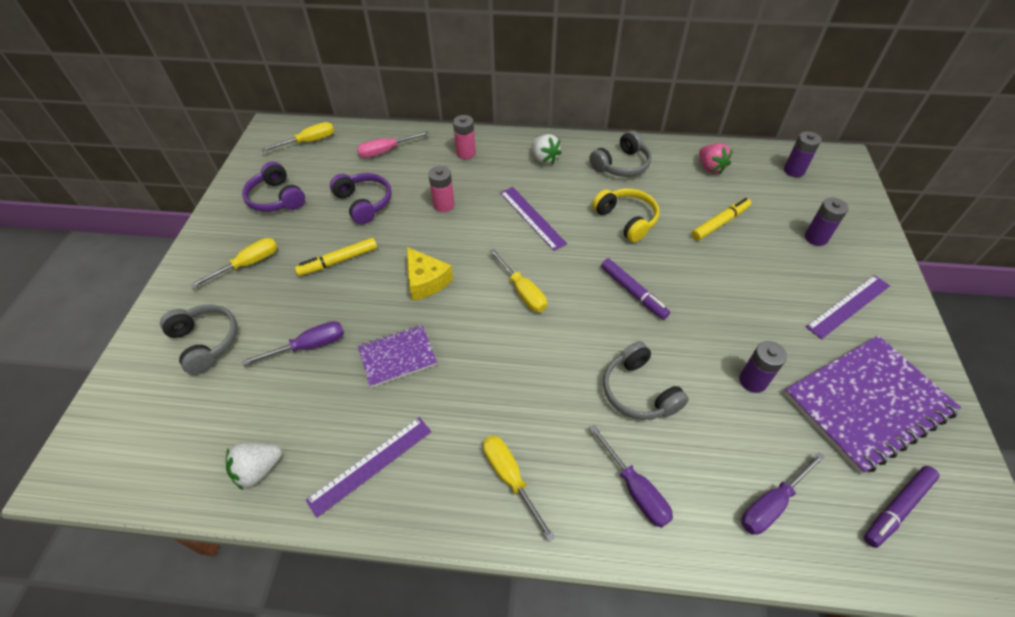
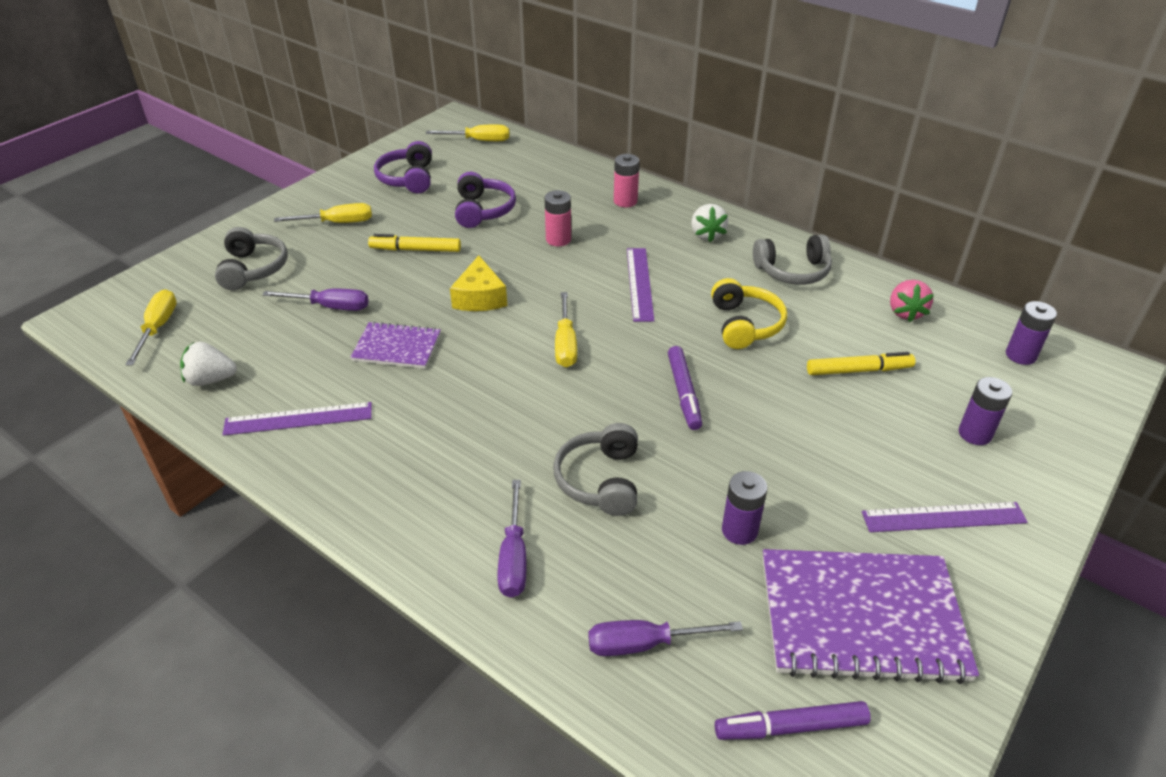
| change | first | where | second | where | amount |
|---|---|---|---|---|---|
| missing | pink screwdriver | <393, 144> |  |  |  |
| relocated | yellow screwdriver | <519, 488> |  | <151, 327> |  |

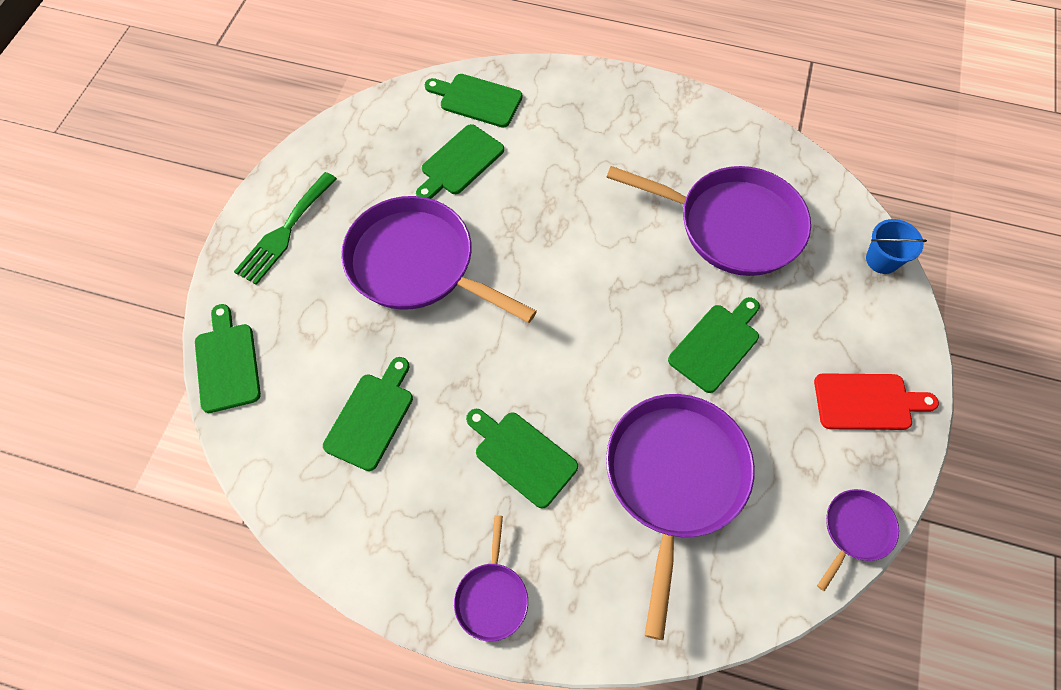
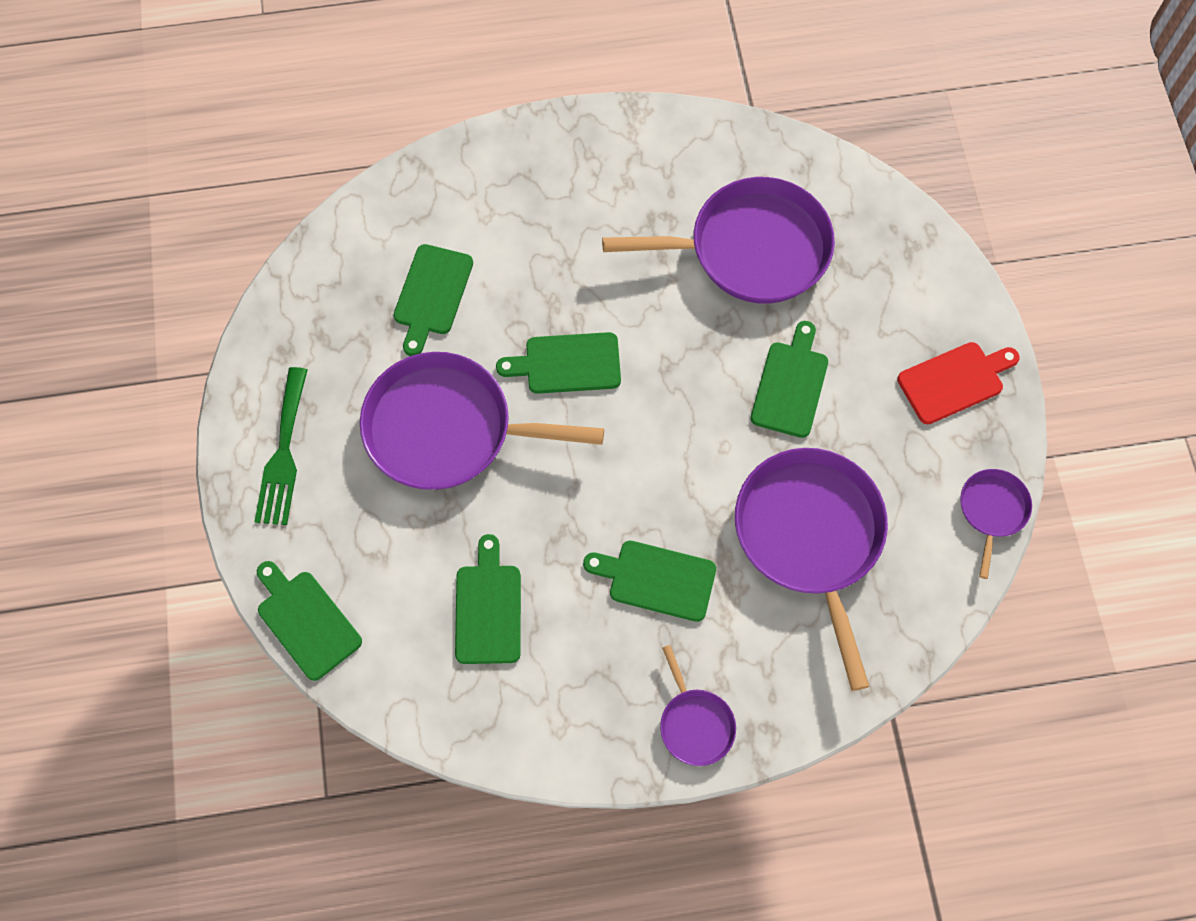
| change | first | where | second | where | amount |
|---|---|---|---|---|---|
| missing | blue bucket | <896, 246> |  |  |  |
| relocated | green cutting board | <473, 101> |  | <558, 363> |  |

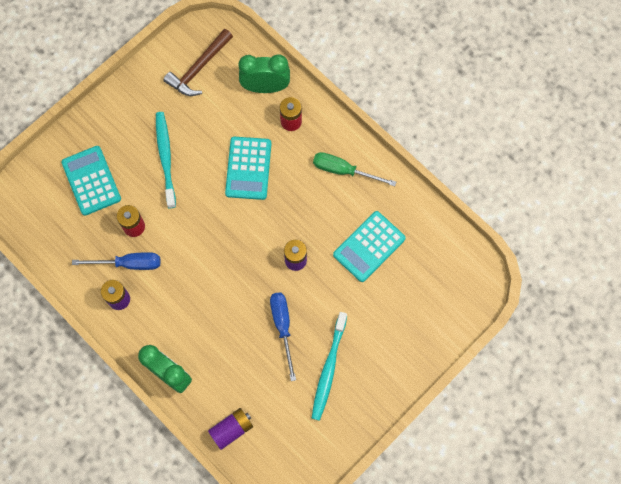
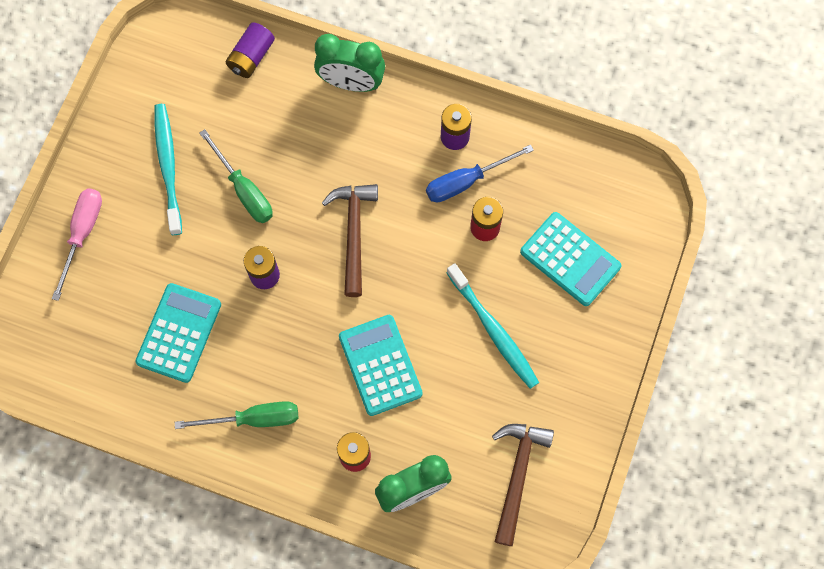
| change | first | where | second | where | amount |
|---|---|---|---|---|---|
| appeared |  |  | pink screwdriver | <77, 245> |  |
| appeared |  |  | brown hammer | <350, 240> |  |
| colour | blue screwdriver | <283, 337> | green screwdriver | <236, 176> |  |

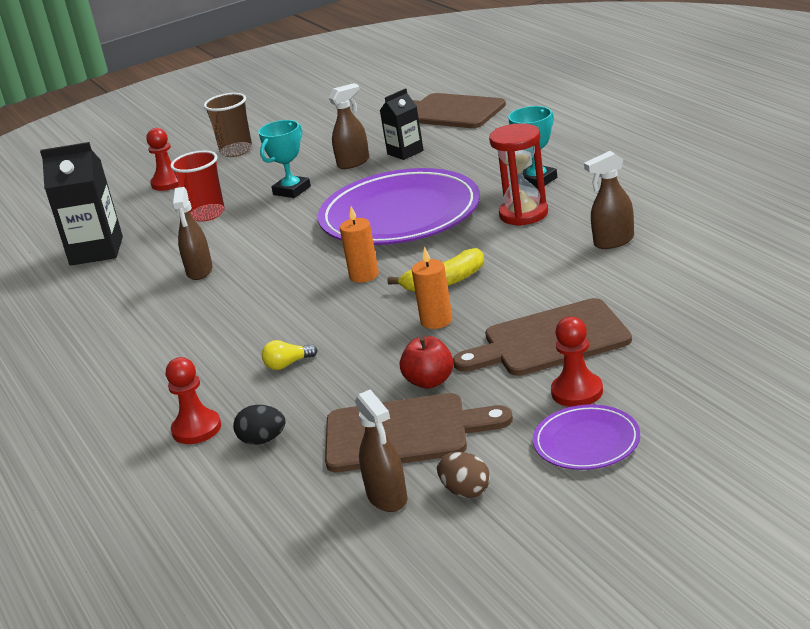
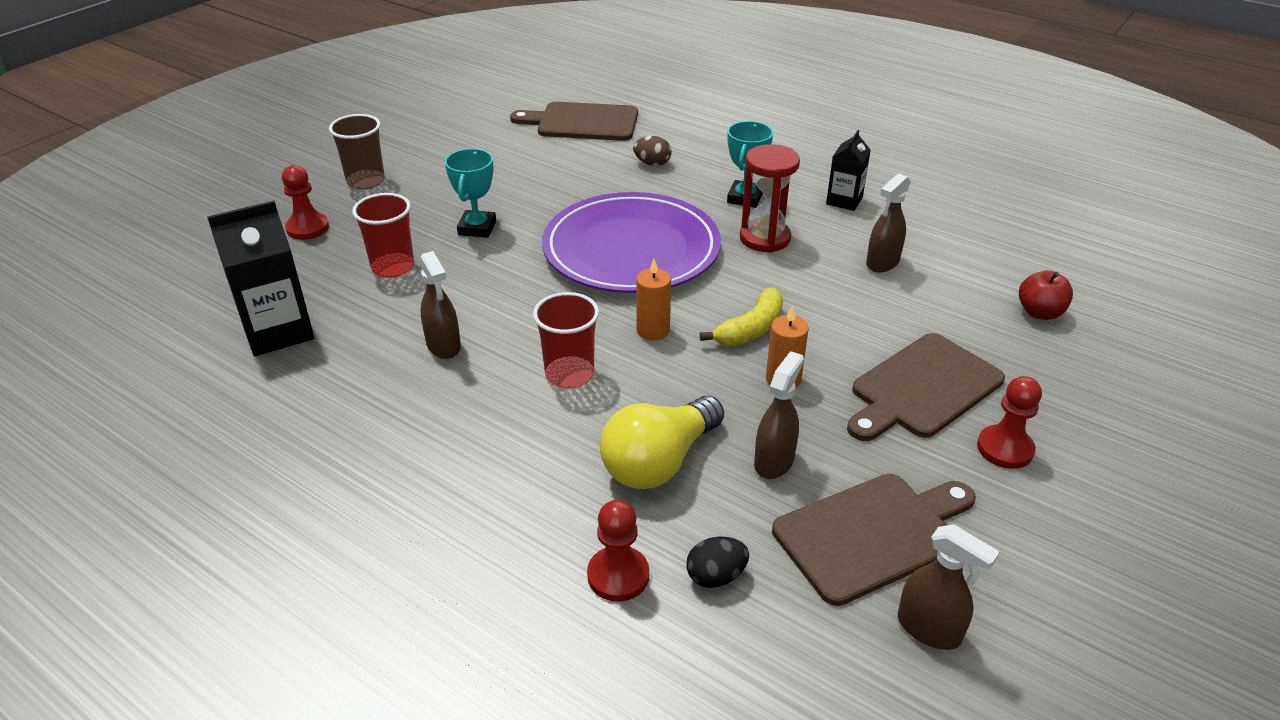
| change | first | where | second | where | amount |
|---|---|---|---|---|---|
| missing | purple plate | <586, 437> |  |  |  |
| appeared |  |  | red cup | <566, 340> |  |
| relocated | brown spray bottle | <348, 126> |  | <779, 415> |  |
| relocated | black carton | <402, 124> |  | <848, 170> |  |
| relocated | red apple | <426, 362> |  | <1046, 295> |  |
| relocated | brown egg | <463, 475> |  | <652, 151> |  |
| size | yellow light bulb | <289, 355> |  | <662, 442> | x2.35 |

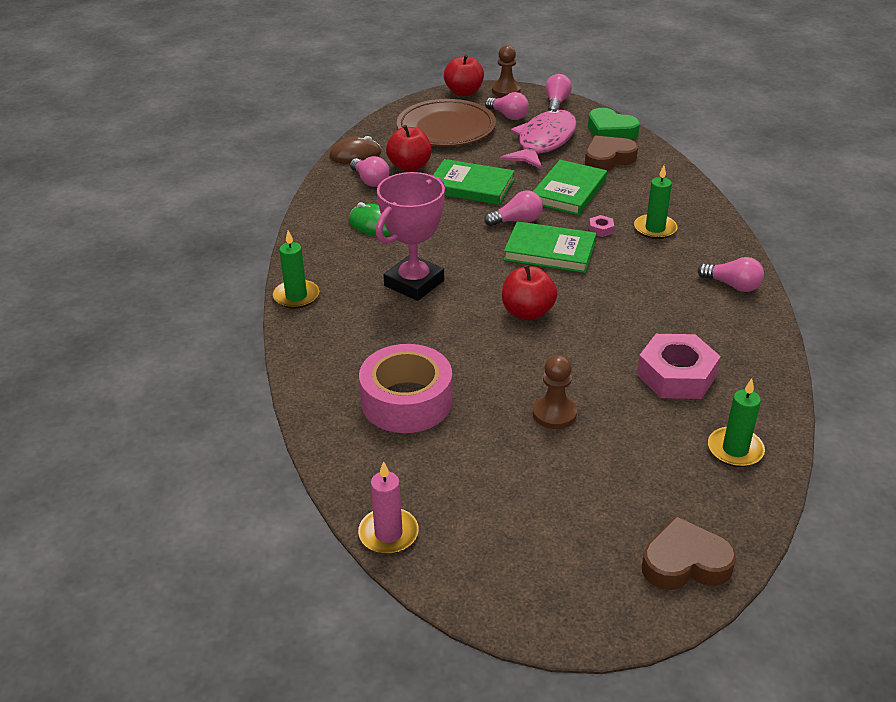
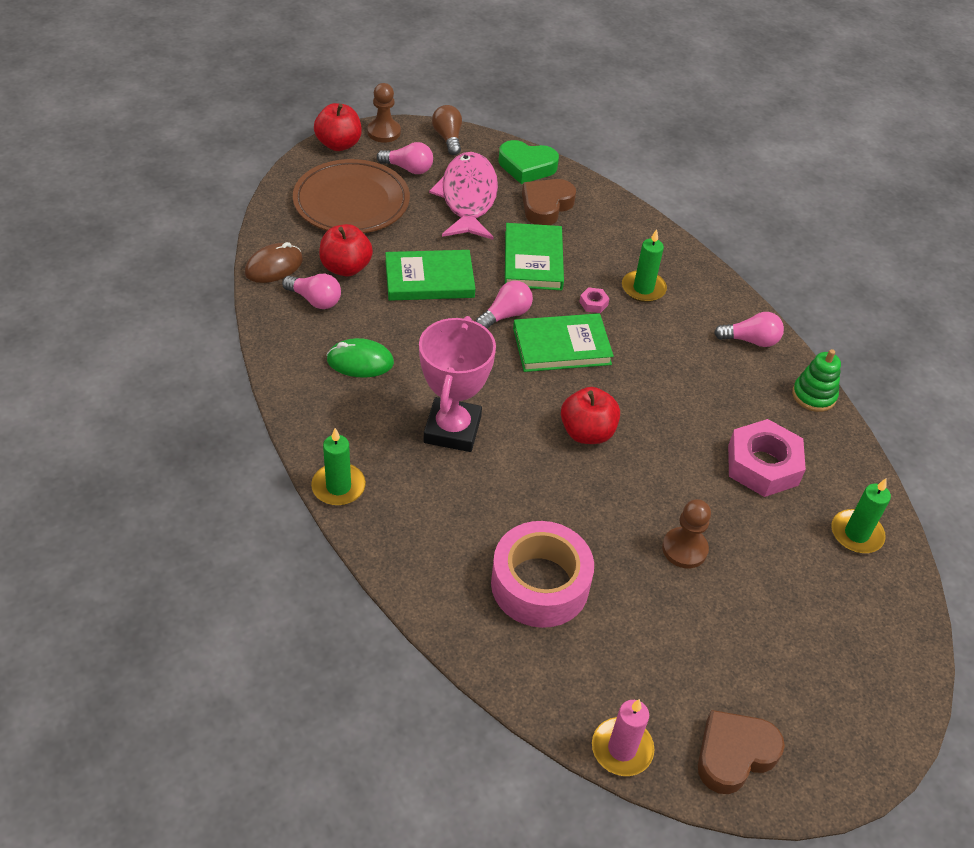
| change | first | where | second | where | amount |
|---|---|---|---|---|---|
| appeared |  |  | green stacking toy | <816, 380> |  |
| relocated | brown heart | <689, 553> |  | <741, 752> |  |
| colour | pink light bulb | <558, 92> | brown light bulb | <447, 130> |  |

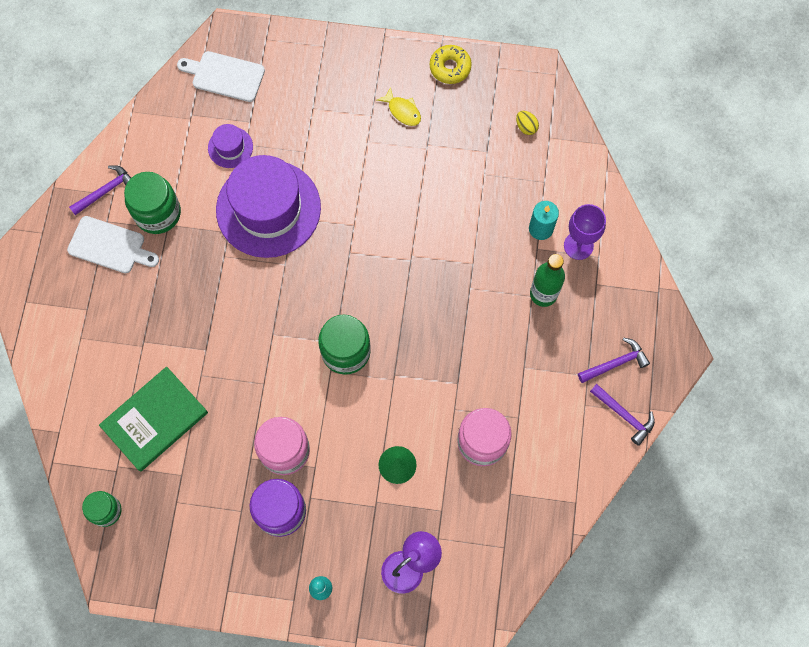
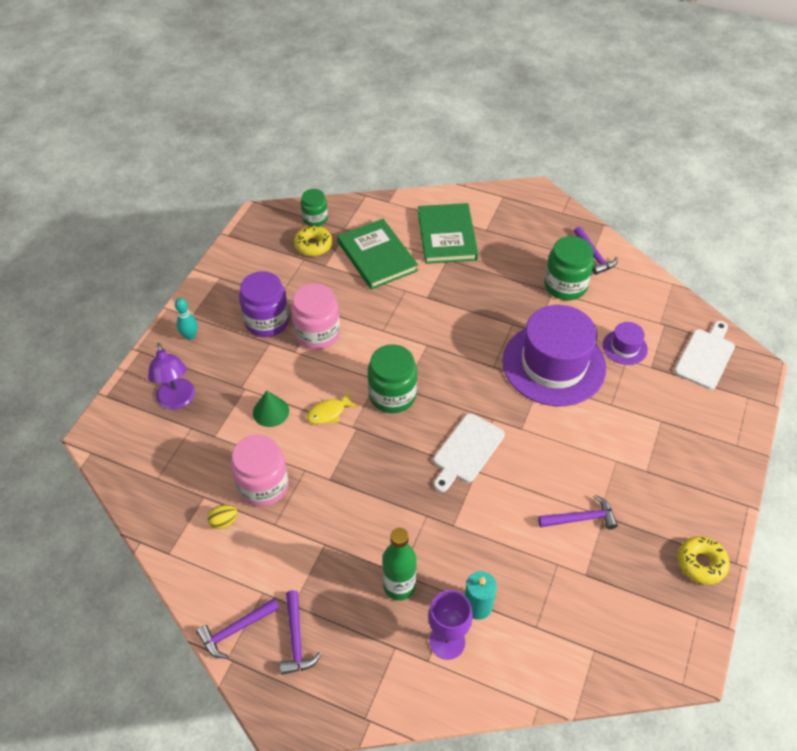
| change | first | where | second | where | amount |
|---|---|---|---|---|---|
| appeared |  |  | yellow donut | <313, 240> |  |
| appeared |  |  | green book | <448, 233> |  |
| appeared |  |  | purple hammer | <578, 512> |  |
| relocated | white cutting board | <113, 244> |  | <469, 452> |  |
| relocated | yellow fish | <399, 106> |  | <332, 407> |  |
| relocated | yellow egg | <527, 123> |  | <222, 517> |  |

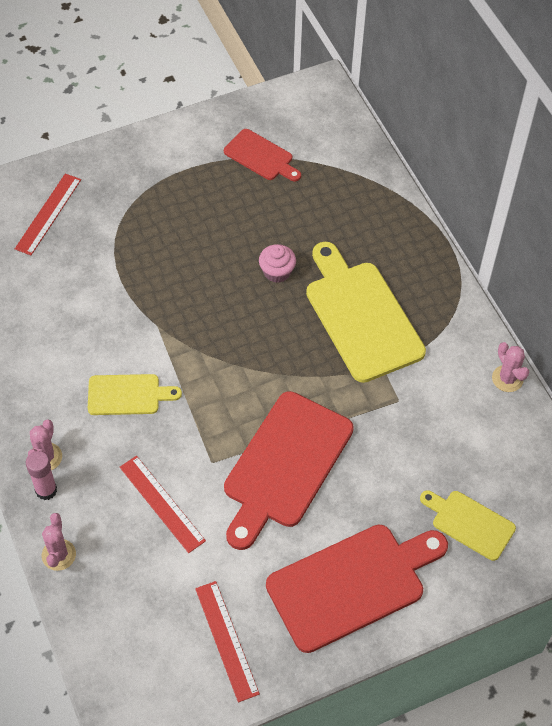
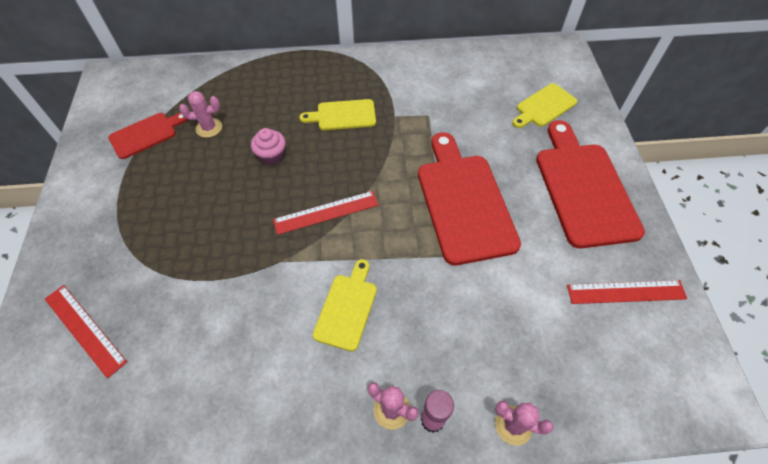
| change | first | where | second | where | amount |
|---|---|---|---|---|---|
| relocated | red ruler | <163, 504> |  | <326, 213> |  |
| relocated | pink cactus | <510, 367> |  | <200, 114> |  |
| spun | red cutting board | <289, 470> |  | <469, 198> | 150 degrees counterclockwise |
| size | yellow cutting board | <366, 312> |  | <337, 114> | x0.54 |

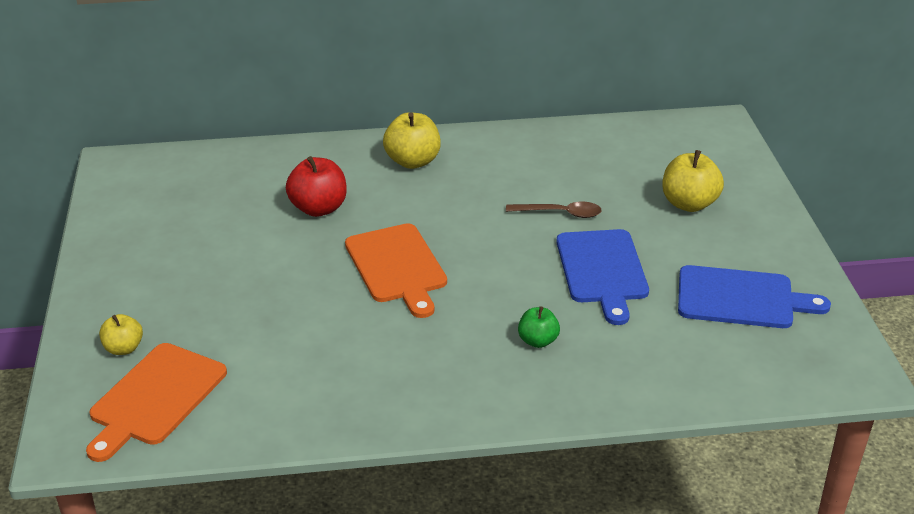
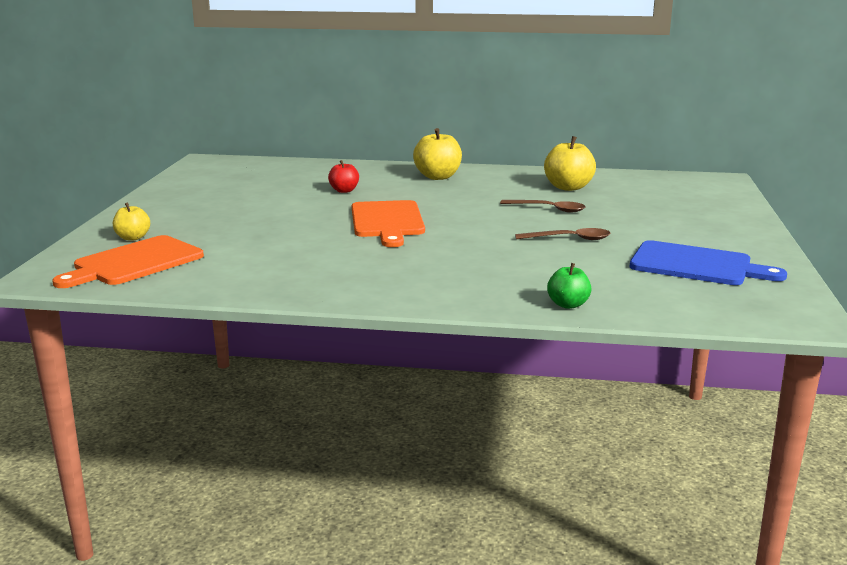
| change | first | where | second | where | amount |
|---|---|---|---|---|---|
| relocated | green apple | <539, 327> |  | <569, 286> |  |
| relocated | yellow apple | <693, 181> |  | <570, 163> |  |
| exchanged | blue cutting board | <602, 277> | brown spoon | <562, 234> |  |
| size | red apple | <316, 186> |  | <343, 176> | x0.60 |

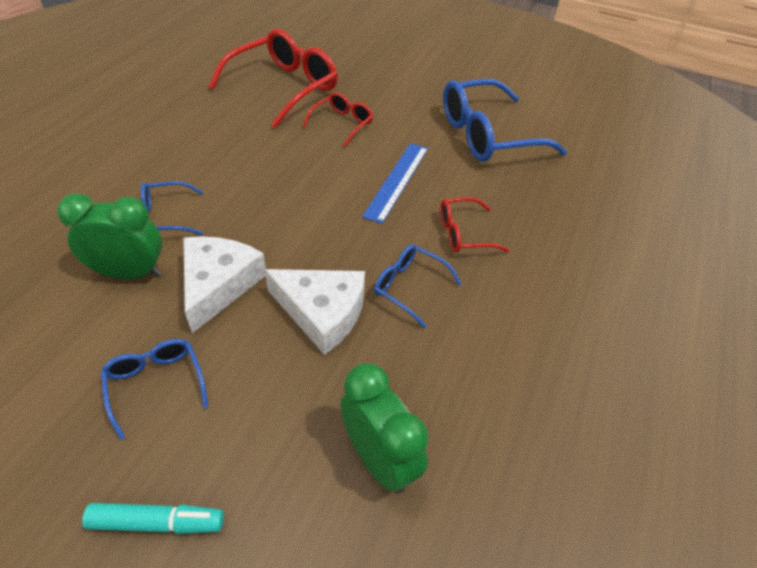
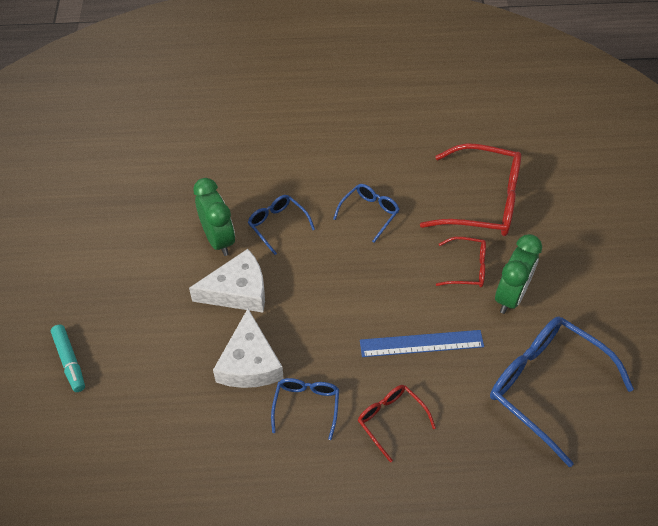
| change | first | where | second | where | amount |
|---|---|---|---|---|---|
| relocated | blue glasses | <154, 389> |  | <366, 213> |  |
| relocated | green clock | <384, 428> |  | <518, 274> |  |

